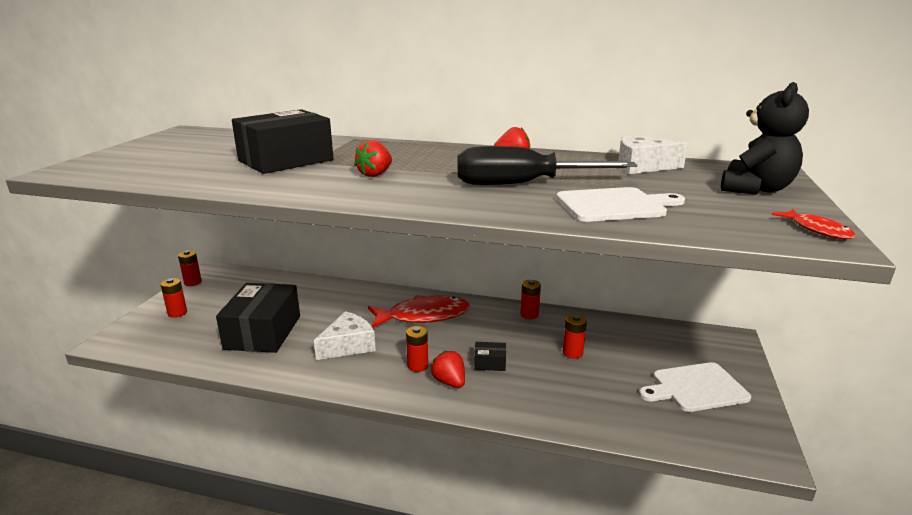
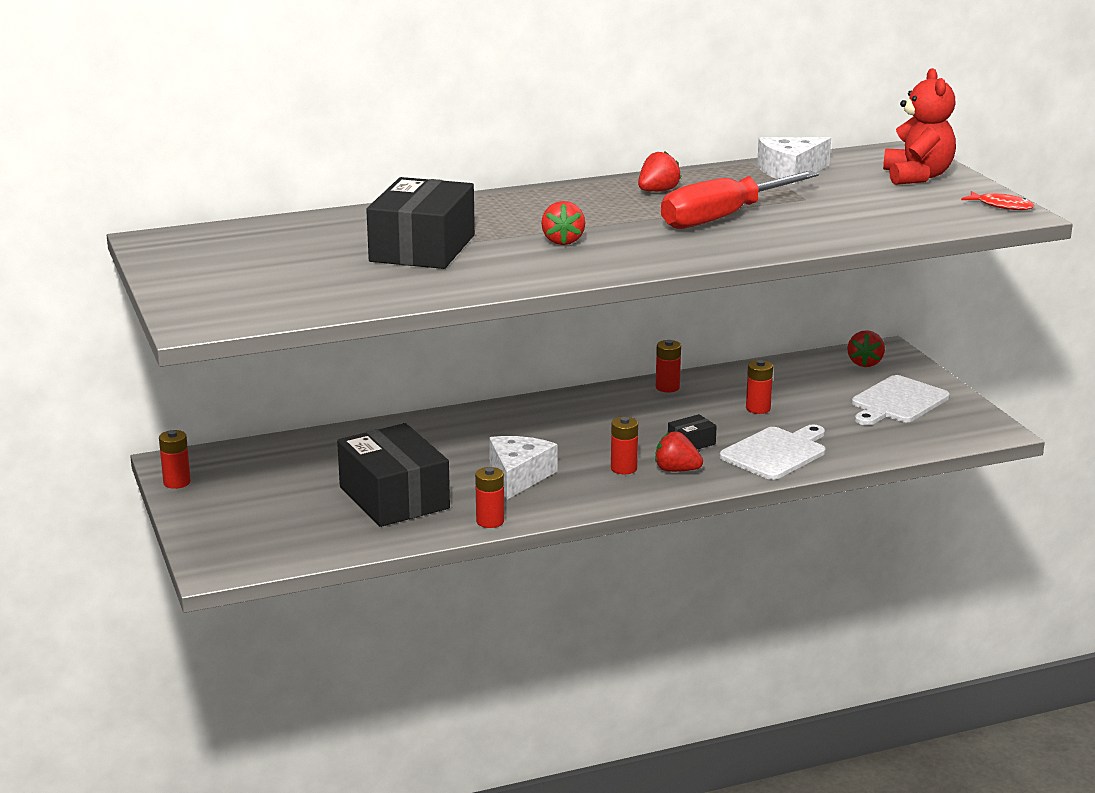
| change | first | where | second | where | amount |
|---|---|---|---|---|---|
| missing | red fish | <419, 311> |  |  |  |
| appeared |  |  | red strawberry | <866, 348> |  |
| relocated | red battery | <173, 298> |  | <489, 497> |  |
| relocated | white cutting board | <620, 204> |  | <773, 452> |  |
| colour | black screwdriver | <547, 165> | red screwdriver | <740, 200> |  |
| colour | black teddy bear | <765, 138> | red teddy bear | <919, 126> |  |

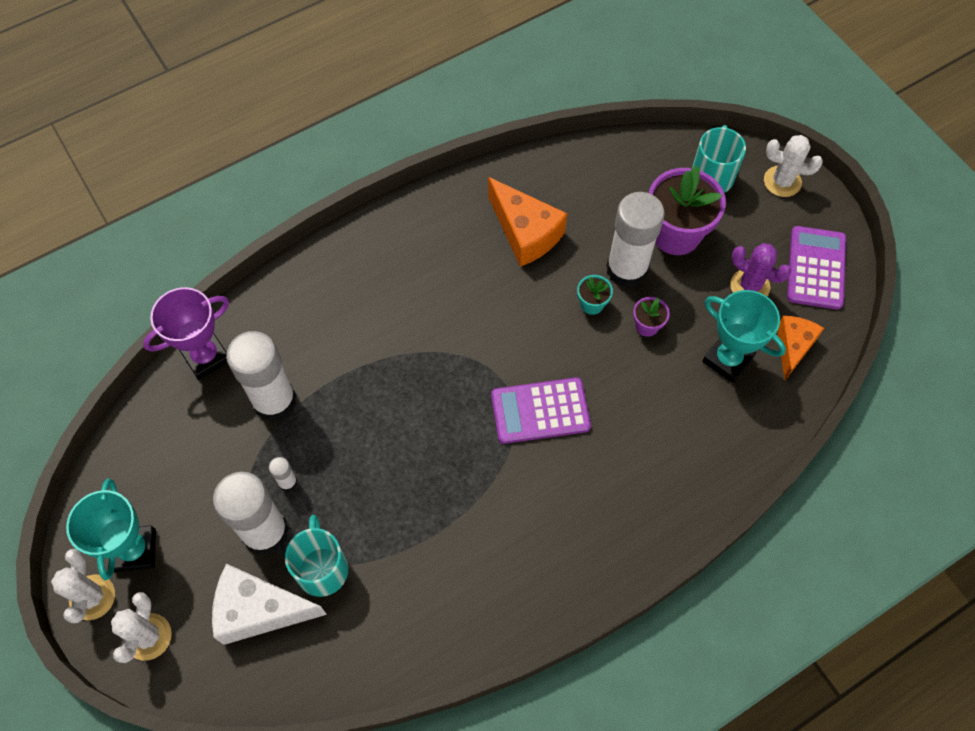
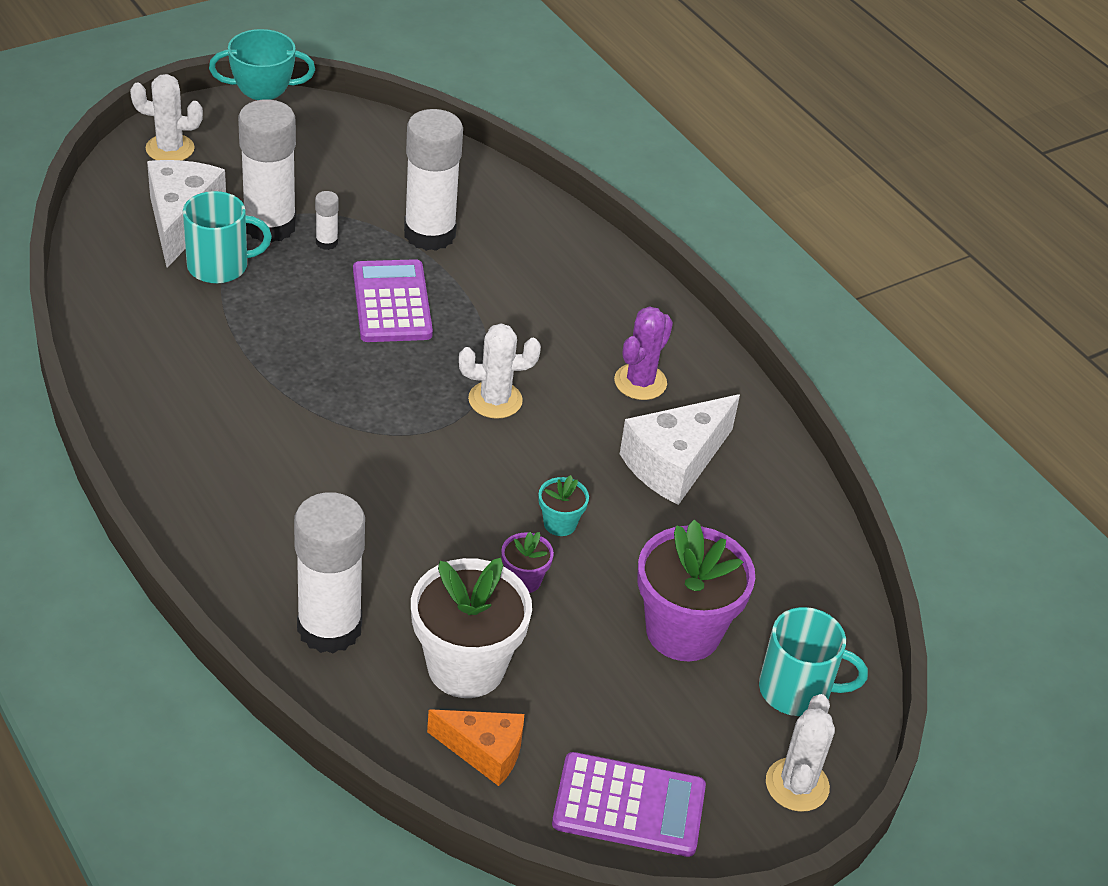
| change | first | where | second | where | amount |
|---|---|---|---|---|---|
| missing | purple trophy | <186, 333> |  |  |  |
| relocated | white cactus | <83, 586> |  | <500, 371> |  |
| relocated | purple calculator | <541, 410> |  | <393, 300> |  |
| relocated | white glue stick | <635, 239> |  | <329, 572> |  |
| relocated | purple cactus | <760, 269> |  | <643, 353> |  |
| exchanged | turquoise trophy | <744, 336> | white flower pot | <471, 628> |  |
| colour | orange cheese | <527, 222> | white cheese | <680, 449> |  |

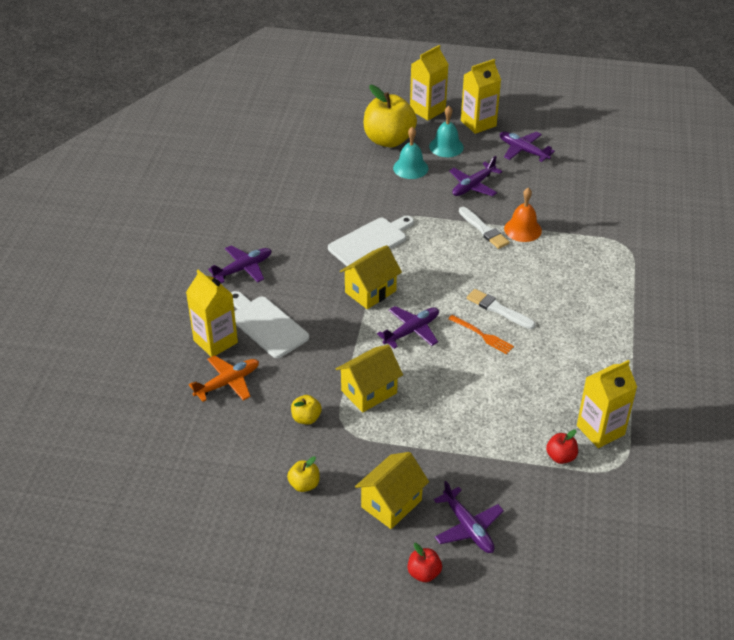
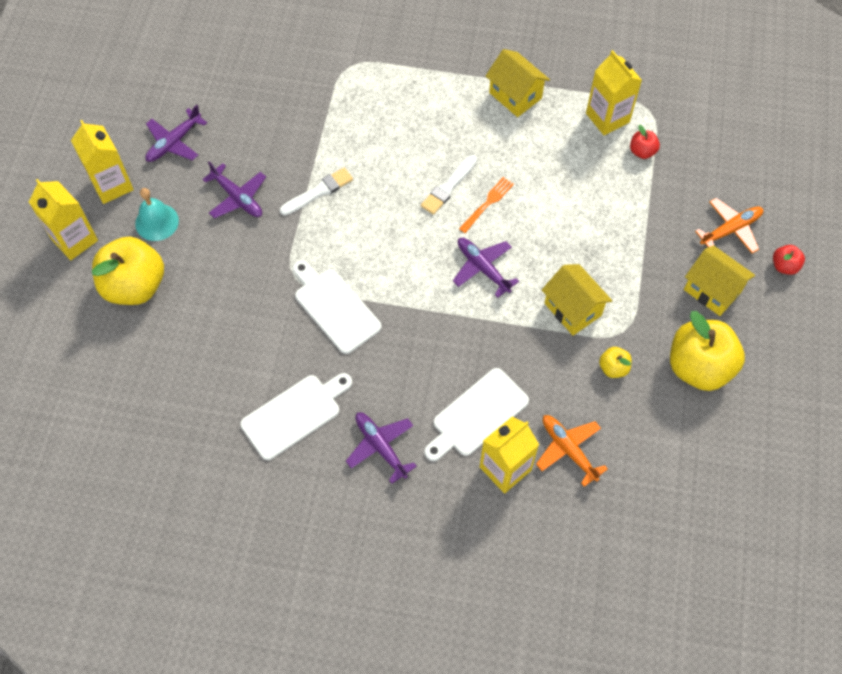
| change | first | where | second | where | amount |
|---|---|---|---|---|---|
| missing | turquoise bell | <410, 153> |  |  |  |
| missing | orange bell | <523, 215> |  |  |  |
| appeared |  |  | white cutting board | <296, 416> |  |
| relocated | yellow house | <371, 277> |  | <518, 83> |  |
| colour | purple plane | <469, 517> | orange plane | <729, 225> |  |
| size | yellow apple | <303, 474> |  | <707, 351> | x2.24 |

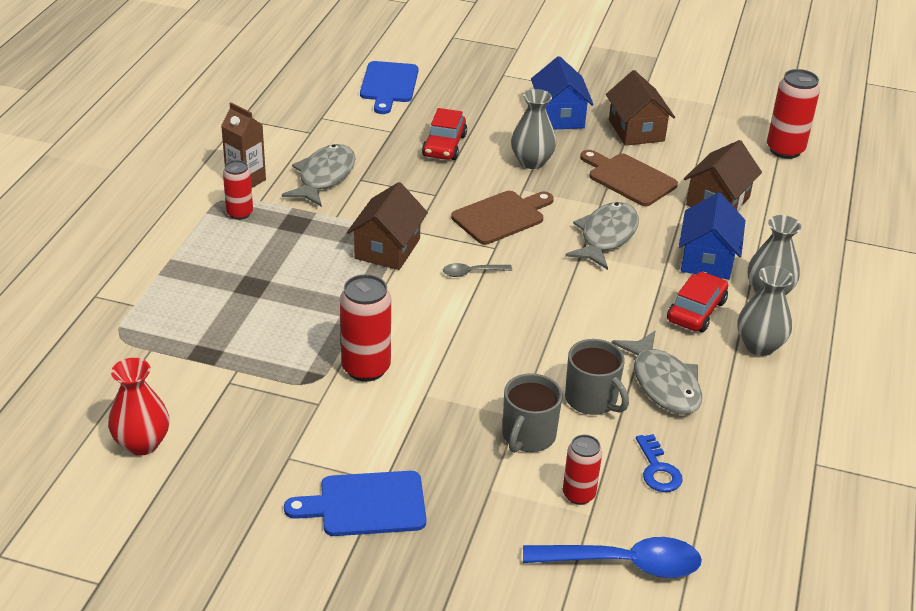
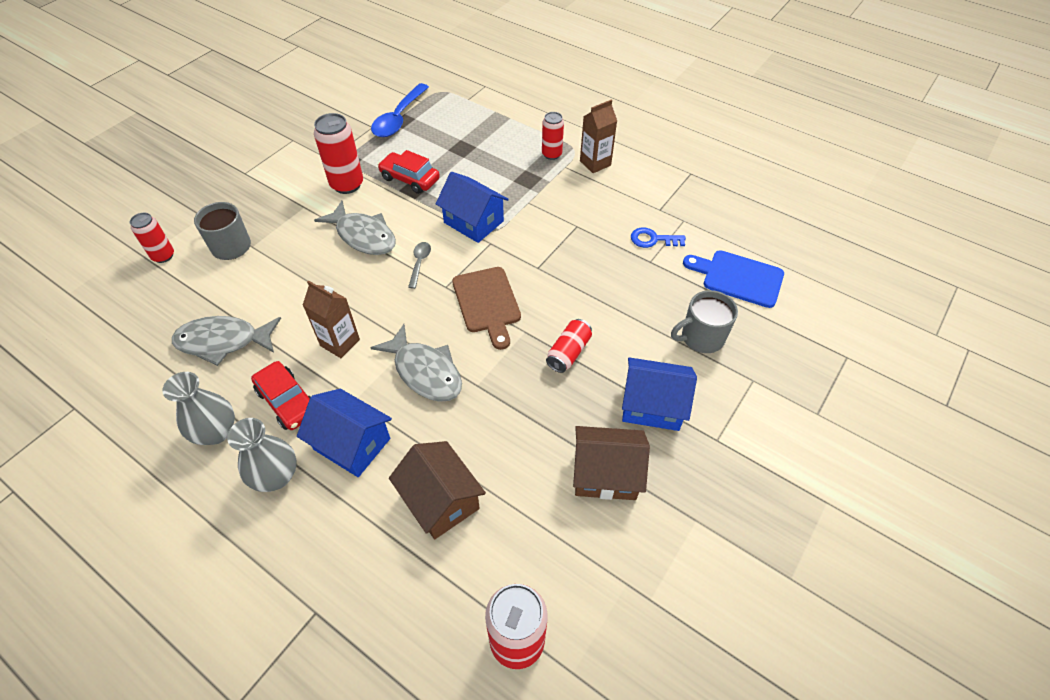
| change | first | where | second | where | amount |
|---|---|---|---|---|---|
| missing | red vase | <139, 407> |  |  |  |
| missing | blue cutting board | <355, 503> |  |  |  |
| missing | brown cutting board | <629, 178> |  |  |  |
| appeared |  |  | brown carton | <331, 319> |  |
| relocated | grey fish | <319, 175> |  | <355, 228> |  |
| relocated | red car | <444, 134> |  | <409, 172> |  |
| relocated | blue spoon | <612, 557> |  | <400, 110> |  |
| relocated | grey mug | <597, 377> |  | <704, 321> |  |
| relocated | blue key | <659, 463> |  | <658, 238> |  |
| exchanged | grey vase | <534, 129> | red can | <569, 346> |  |
| colour | brown house | <387, 226> | blue house | <472, 207> |  |

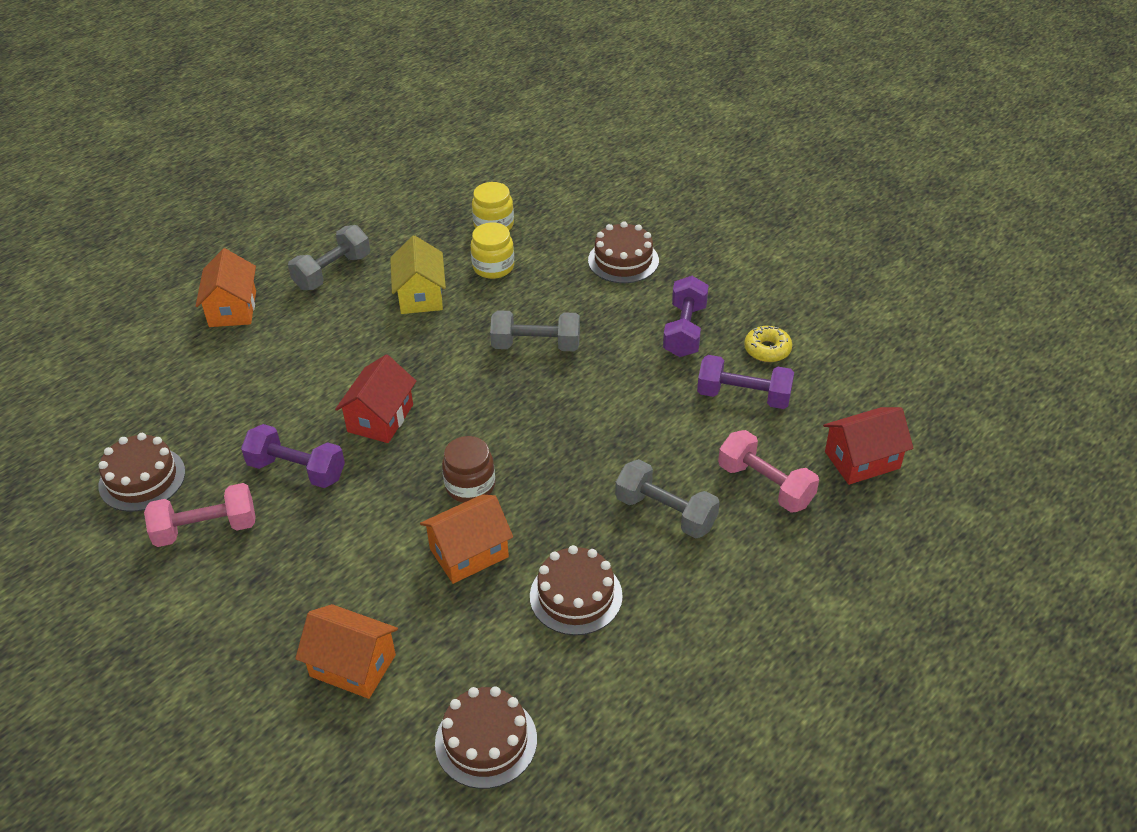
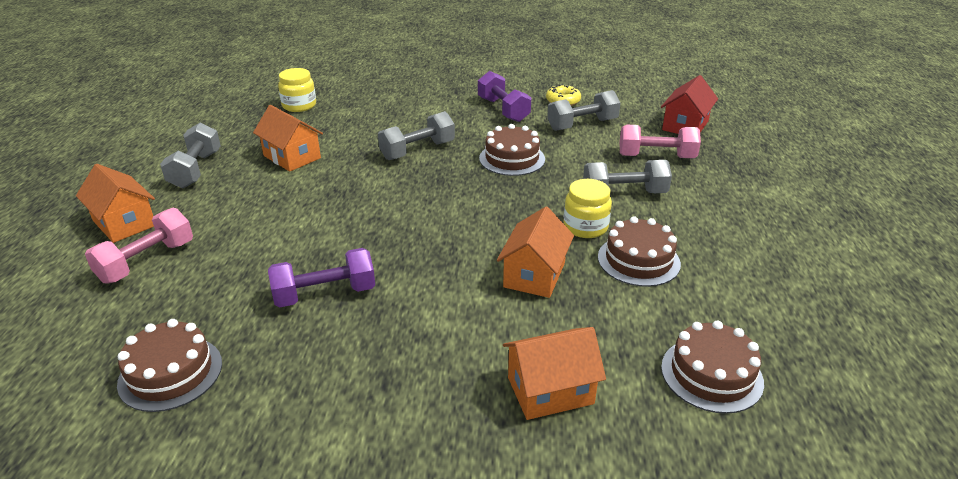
| change | first | where | second | where | amount |
|---|---|---|---|---|---|
| missing | red house | <375, 398> |  |  |  |
| missing | brown jar | <468, 469> |  |  |  |
| relocated | pink dumbbell | <199, 515> |  | <139, 246> |  |
| relocated | yellow jar | <492, 250> |  | <587, 208> |  |
| relocated | brown cake | <623, 252> |  | <512, 150> |  |
| colour | yellow house | <418, 274> | orange house | <288, 138> |  |
| colour | purple dumbbell | <745, 382> | grey dumbbell | <583, 110> |  |

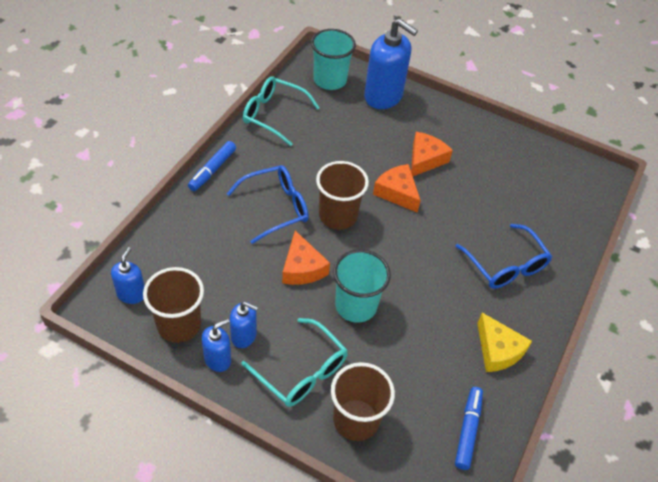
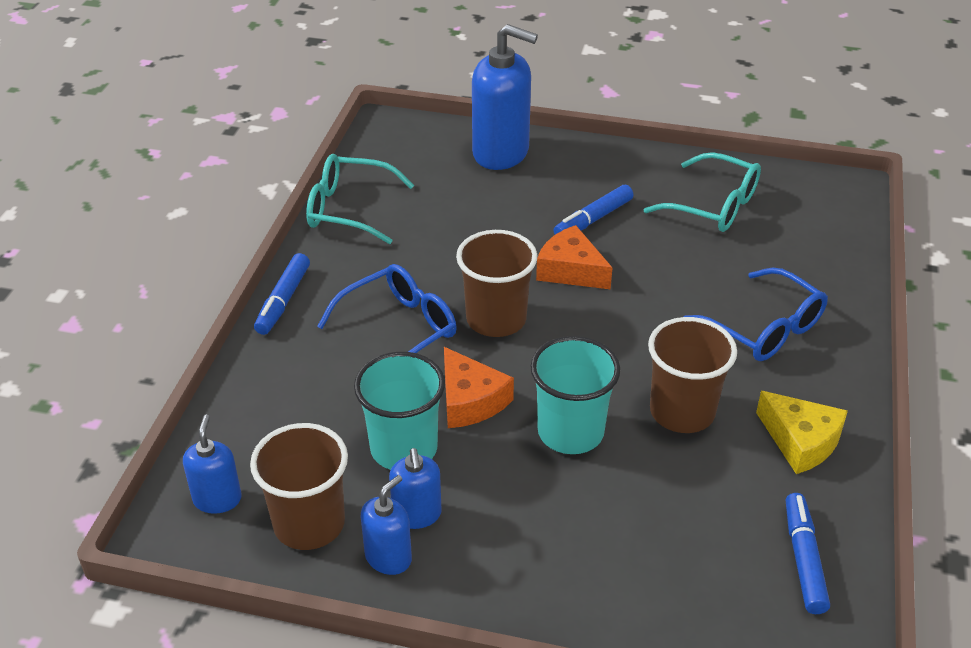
| change | first | where | second | where | amount |
|---|---|---|---|---|---|
| relocated | turquoise glasses | <295, 362> |  | <702, 192> |  |
| relocated | turquoise cup | <333, 59> |  | <399, 411> |  |
| relocated | brown cup | <363, 401> |  | <692, 375> |  |
| exchanged | orange cheese | <432, 154> | blue marker | <593, 210> |  |
| spun | blue soap dispenser | <244, 325> |  | <415, 488> | 75 degrees clockwise |

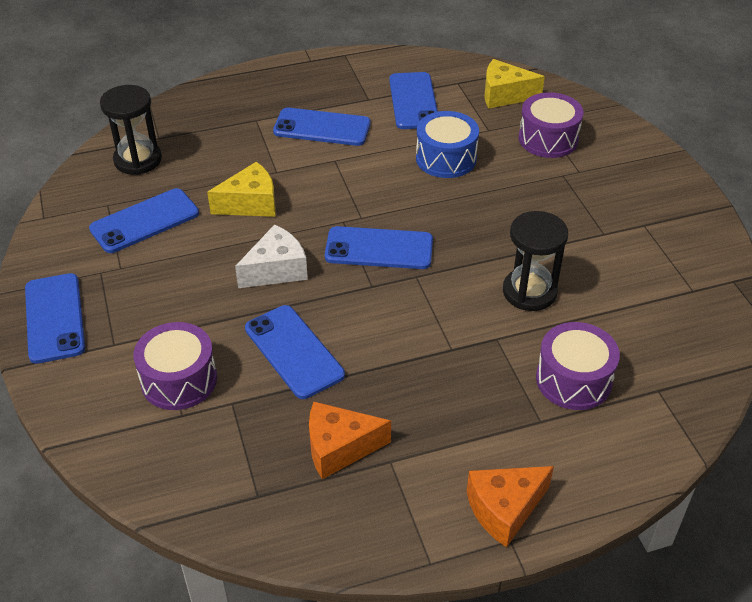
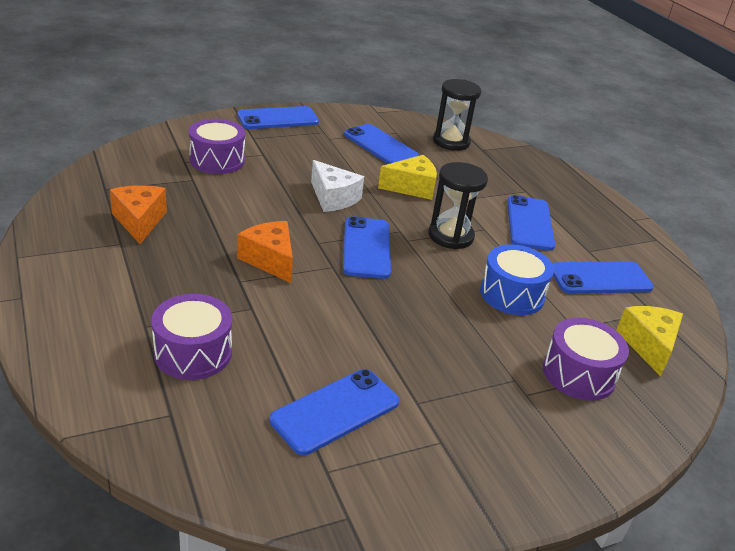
| change | first | where | second | where | amount |
|---|---|---|---|---|---|
| relocated | blue phone | <295, 352> |  | <334, 412> |  |
| relocated | orange cheese | <510, 506> |  | <265, 252> |  |
| relocated | black hourglass | <535, 261> |  | <458, 205> |  |
| spun | yellow cheese | <241, 189> |  | <407, 177> | 75 degrees counterclockwise |

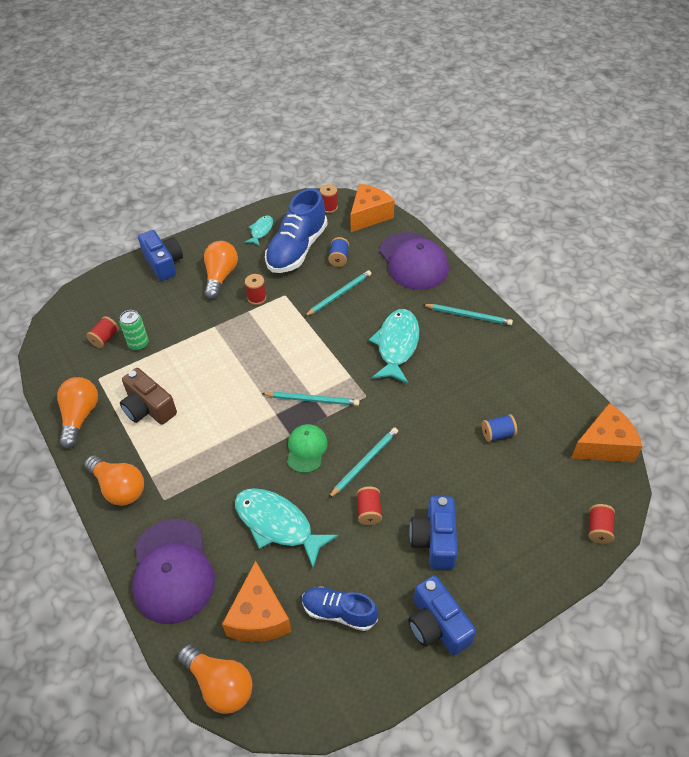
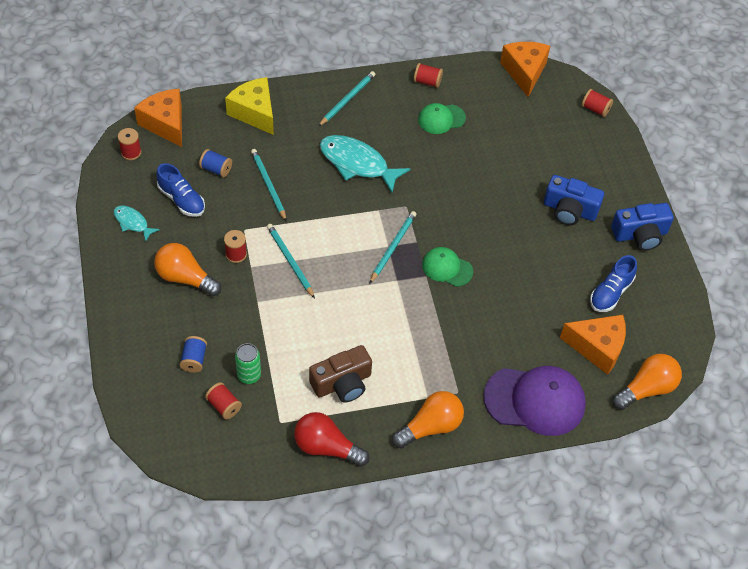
| change | first | where | second | where | amount |
|---|---|---|---|---|---|
| missing | blue camera | <160, 255> |  |  |  |
| missing | turquoise fish | <286, 528> |  |  |  |
| appeared |  |  | green cap | <442, 118> |  |
| relocated | turquoise pencil | <363, 463> |  | <291, 261> |  |
| relocated | red spool | <369, 505> |  | <428, 75> |  |
| relocated | blue spool | <499, 428> |  | <193, 354> |  |
| exchanged | purple cap | <414, 261> | yellow cheese | <249, 106> |  |
| colour | orange light bulb | <77, 412> | red light bulb | <331, 439> |  |
| size | blue shoe | <296, 230> |  | <180, 190> | x0.58 |

